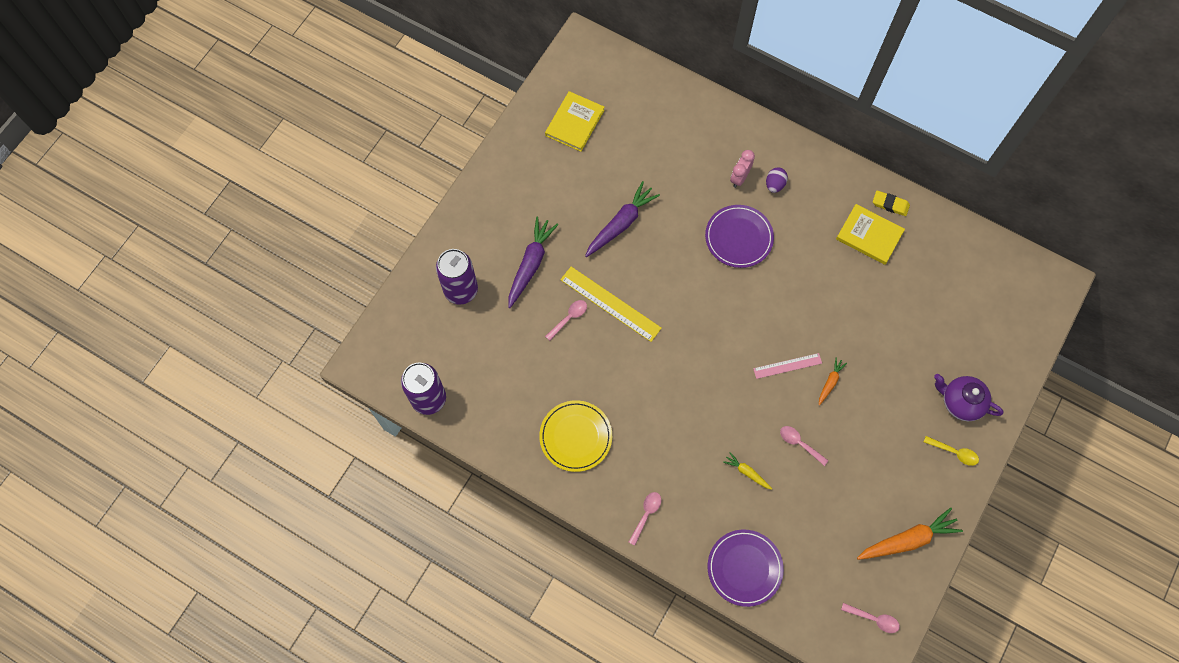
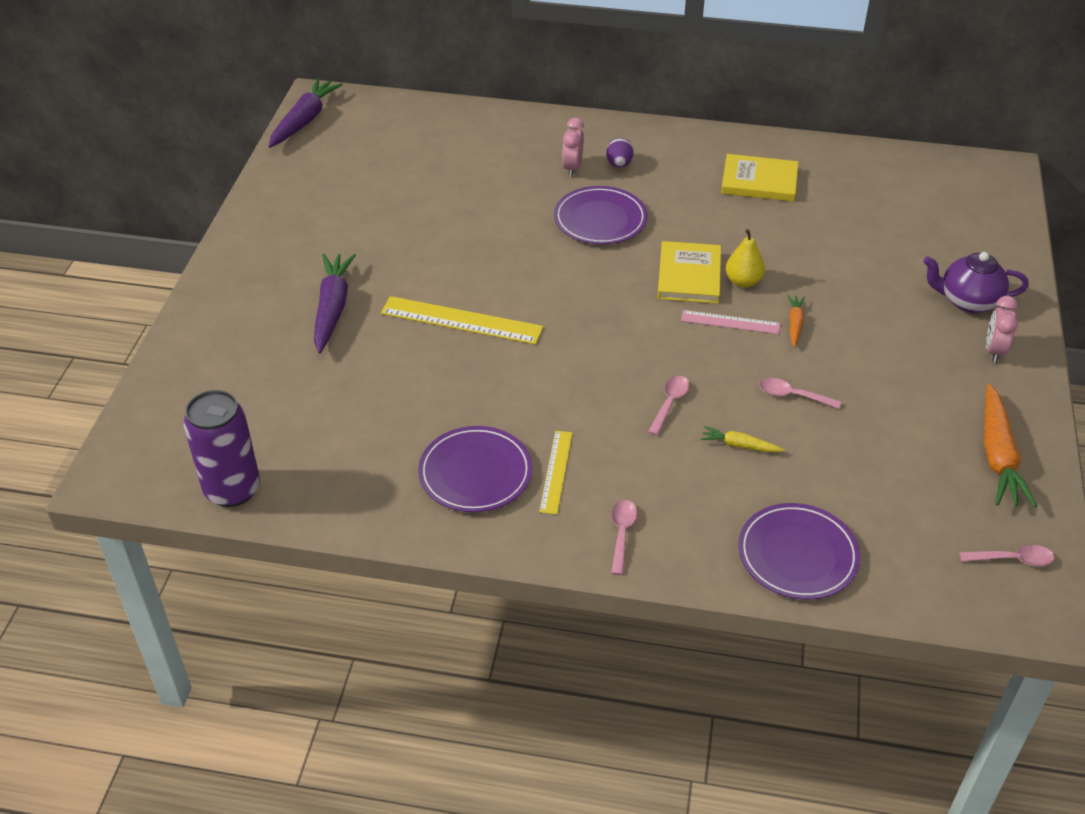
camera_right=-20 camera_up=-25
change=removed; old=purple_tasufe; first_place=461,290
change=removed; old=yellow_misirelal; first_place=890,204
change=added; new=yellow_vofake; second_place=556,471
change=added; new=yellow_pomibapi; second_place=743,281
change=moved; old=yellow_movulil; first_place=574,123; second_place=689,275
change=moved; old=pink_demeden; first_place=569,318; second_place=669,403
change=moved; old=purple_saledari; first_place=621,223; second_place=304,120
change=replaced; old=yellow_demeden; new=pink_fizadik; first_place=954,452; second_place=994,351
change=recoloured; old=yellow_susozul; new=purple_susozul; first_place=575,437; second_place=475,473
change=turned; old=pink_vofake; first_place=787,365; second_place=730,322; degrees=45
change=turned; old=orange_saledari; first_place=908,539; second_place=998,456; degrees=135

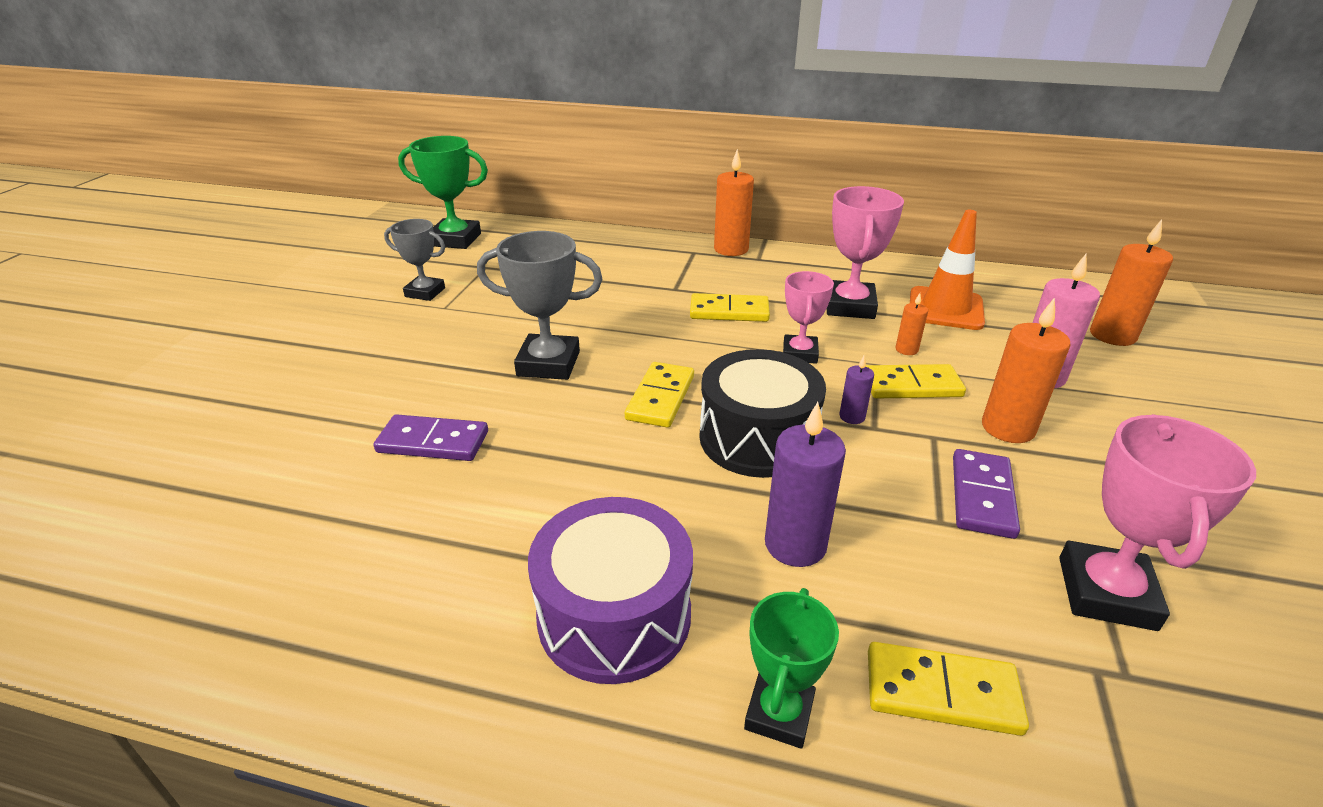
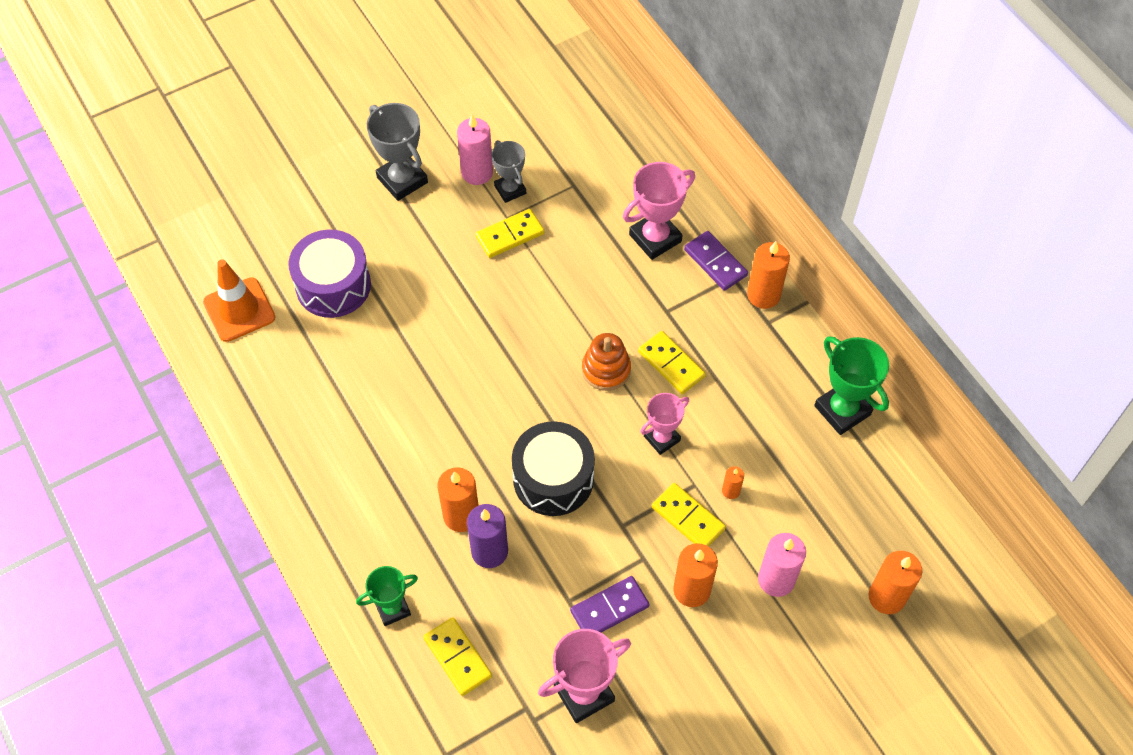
camera_right=45 camera_up=25
change=removed; old=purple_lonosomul; first_place=852,417
change=added; new=orange_lonosomul; second_place=461,516
change=added; new=pink_lonosomul; second_place=477,172
change=added; new=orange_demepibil; second_place=606,369
change=moved; old=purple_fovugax; first_place=433,442; second_place=715,262
change=moved; old=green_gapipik; first_place=455,239; second_place=842,410
change=moved; old=grey_gapipik; first_place=548,364; second_place=402,180
change=moved; old=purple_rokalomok; first_place=614,615; second_place=333,285
change=moved; old=yellow_fovugax; first_place=660,398; second_place=510,235
change=moved; old=pink_gapipik; first_place=850,306; second_place=655,238
change=moved; old=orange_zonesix; first_place=945,309; second_place=239,310

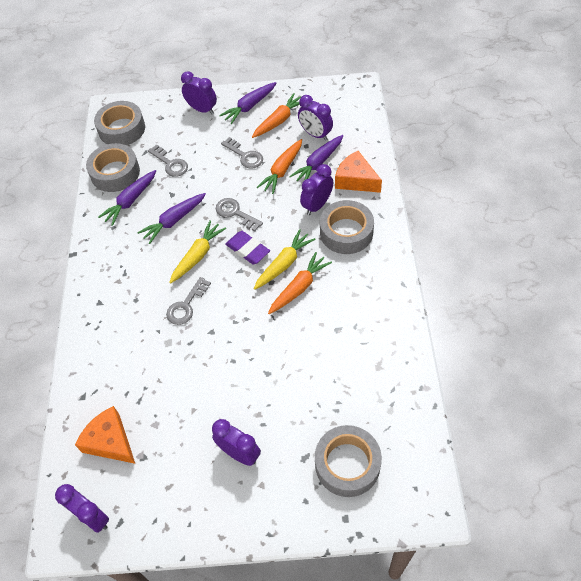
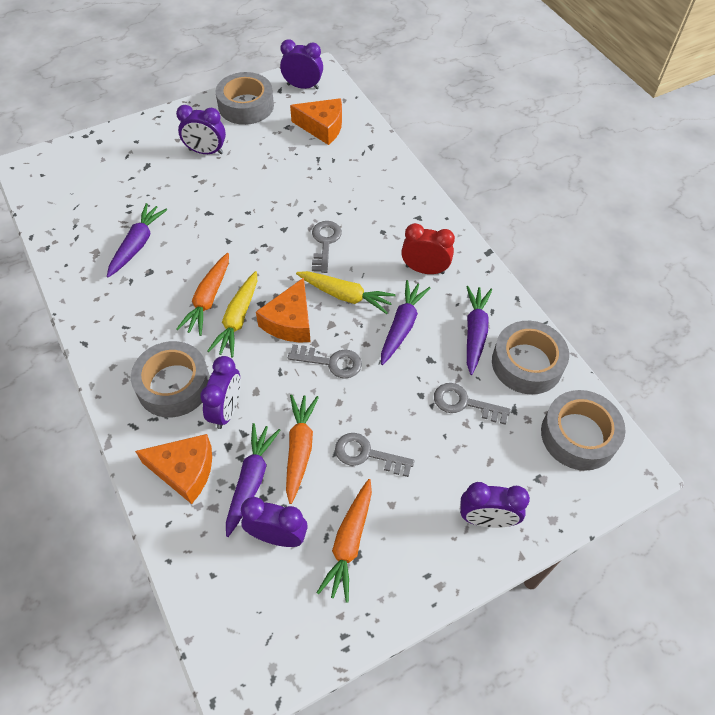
camera_right=150 camera_up=0
change=added; new=red_fizadik; second_place=425,269
change=moved; old=purple_saledari; first_place=249,106; second_place=137,245
change=moved; old=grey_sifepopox; first_place=347,464; second_place=246,106
change=replaced; old=purple_misirelal; new=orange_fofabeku; first_place=247,250; second_place=290,322
change=turned; old=yellow_saledari; first_place=198,256; second_place=345,296; degrees=-75

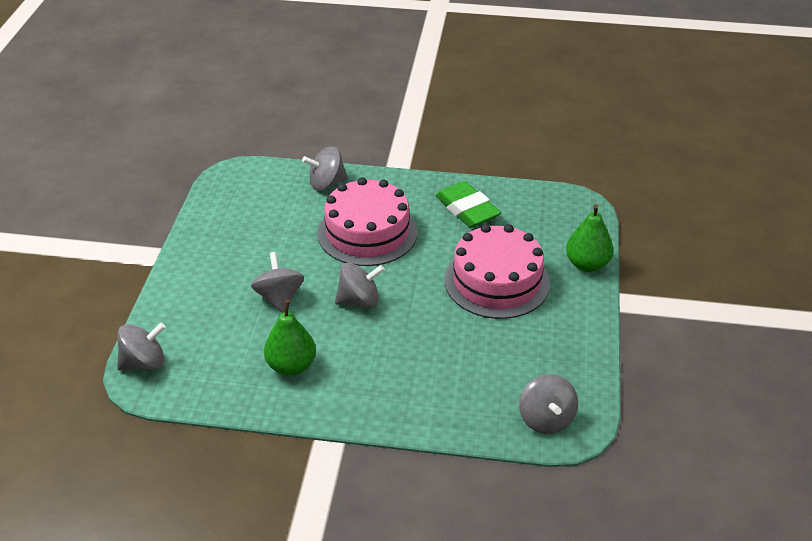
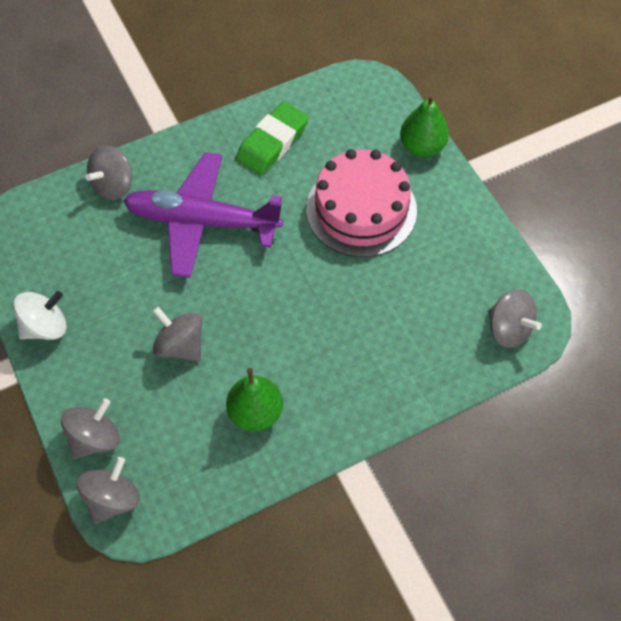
camera_right=-35 camera_up=20
change=added; new=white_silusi; second_place=45,327
change=moved; old=grey_silusi; first_place=359,301; second_place=95,438
change=replaced; old=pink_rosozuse; new=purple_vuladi; first_place=367,232; second_place=201,221
change=turned; old=green_misirelal; first_place=467,209; second_place=272,143; degrees=-75

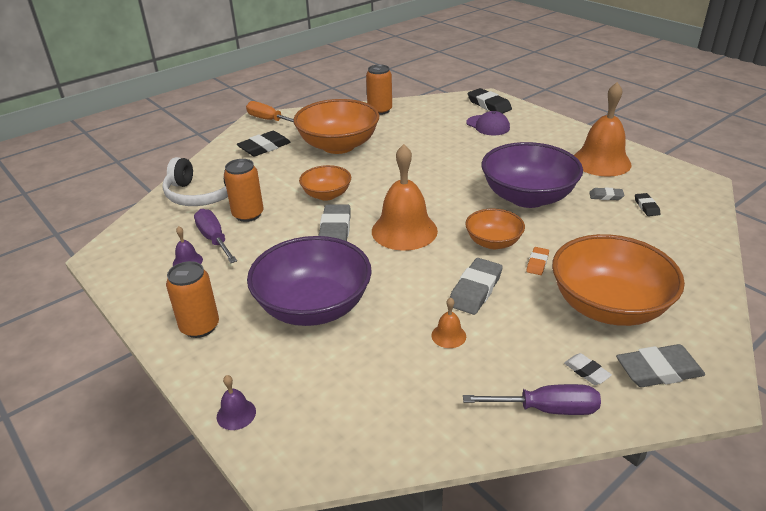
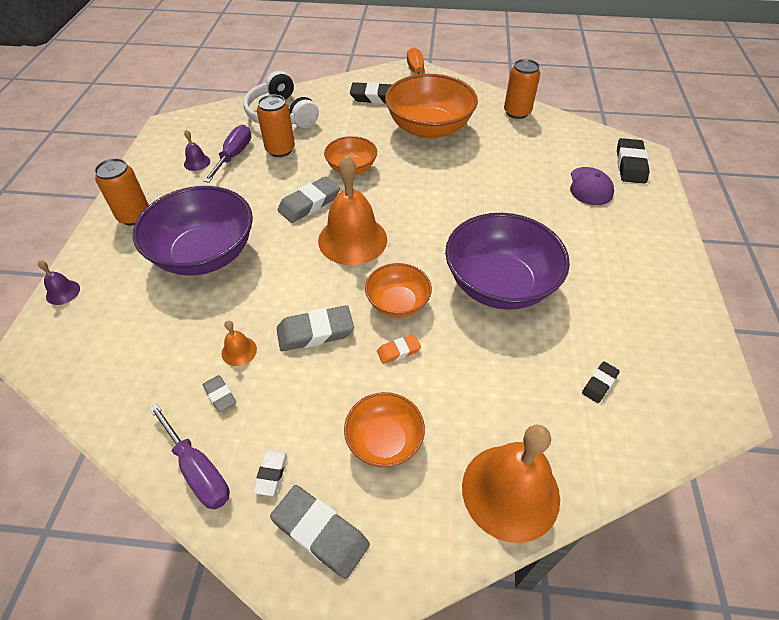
camera_right=45 camera_up=15
change=moved; old=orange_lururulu; first_place=601,162; second_place=510,491
change=moved; old=grey_misirelal; first_place=606,196; second_place=220,395
change=resized; old=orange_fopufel; first_place=608,306; second_place=384,440; factor=0.54

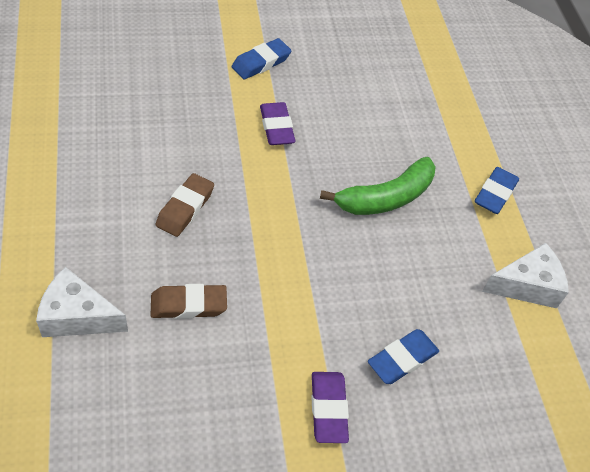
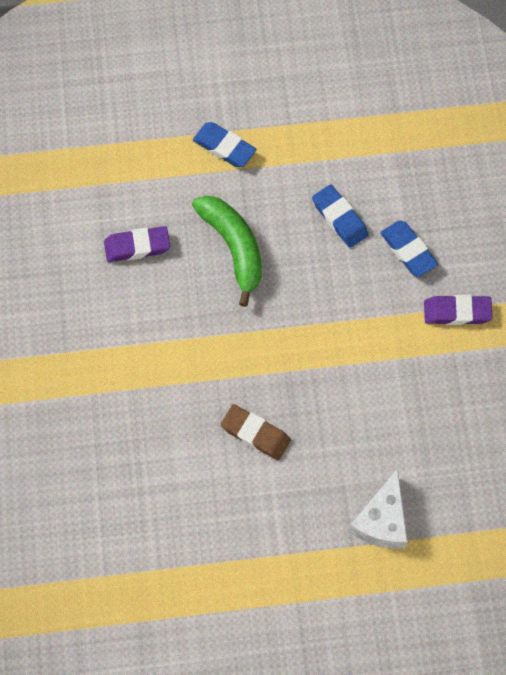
camera_right=-80 camera_up=15
change=removed; old=brown_misirelal; first_place=188,305
change=removed; old=white_fofabeku; first_place=526,285
change=moved; old=blue_misirelal; first_place=261,63; second_place=340,218
change=moved; old=purple_misirelal; first_place=276,127; second_place=137,246

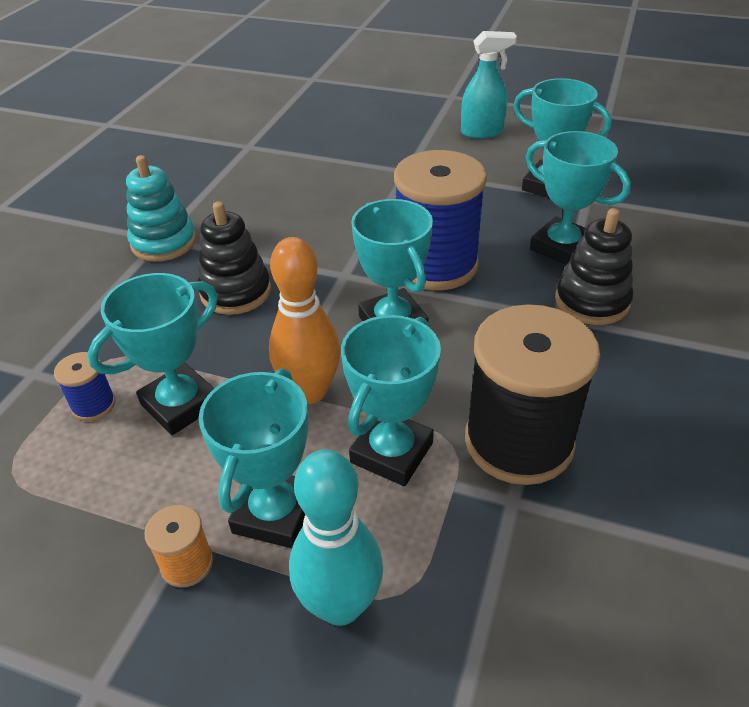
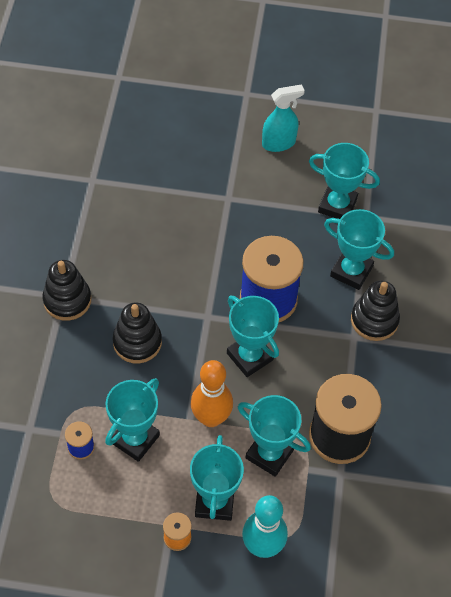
camera_right=-15 camera_up=15
change=recoloured; old=turquoise_demepibil; new=black_demepibil; first_place=164,242; second_place=67,300
change=turned; old=turquoise_gapipik; first_place=392,452; second_place=269,454; degrees=-75

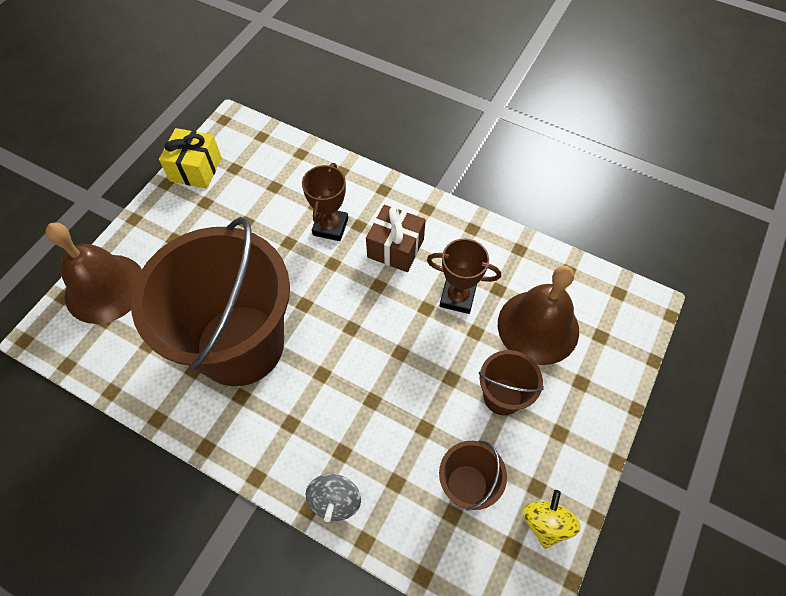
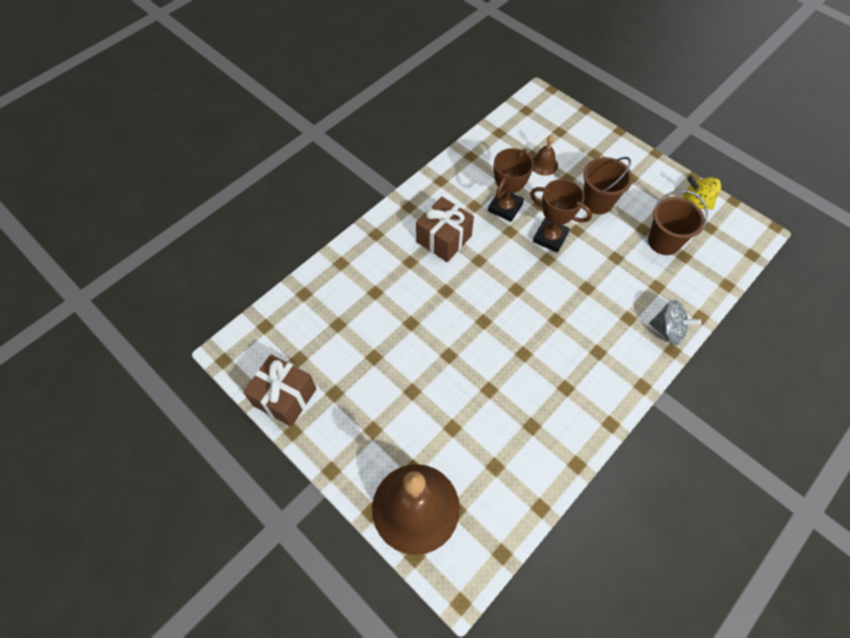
camera_right=-75 camera_up=0
change=removed; old=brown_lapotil; first_place=240,345
change=moved; old=brown_gapipik; first_place=330,227; second_place=550,238
change=recoloured; old=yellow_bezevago; new=brown_bezevago; first_place=196,169; second_place=285,397
change=resized; old=brown_lururulu; first_place=538,327; second_place=544,164; factor=0.43

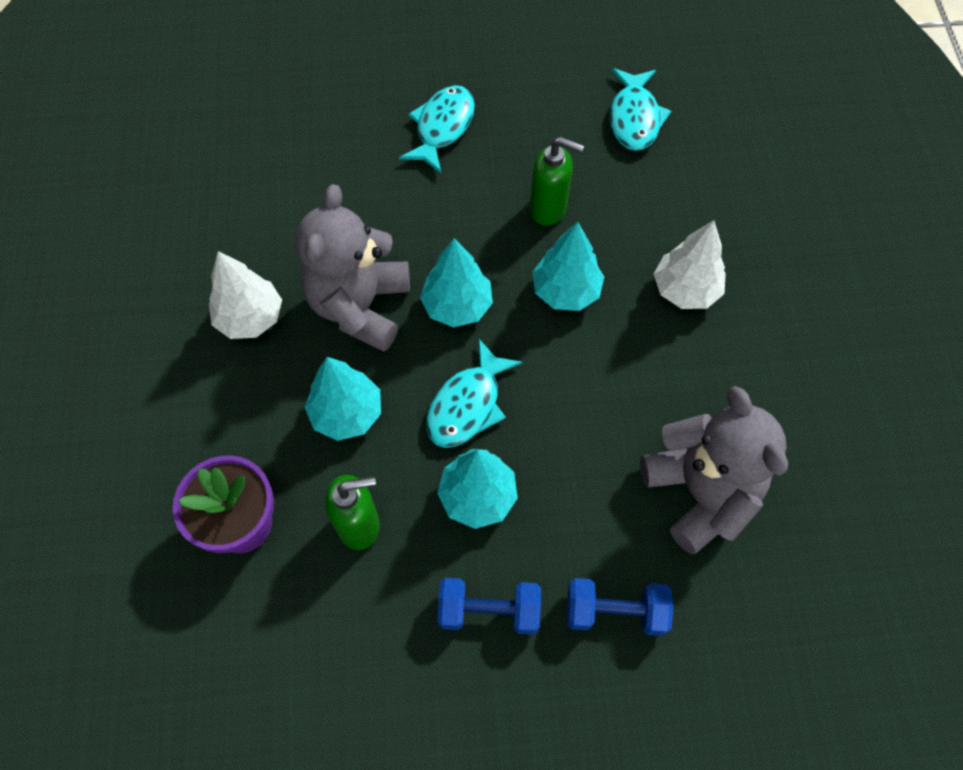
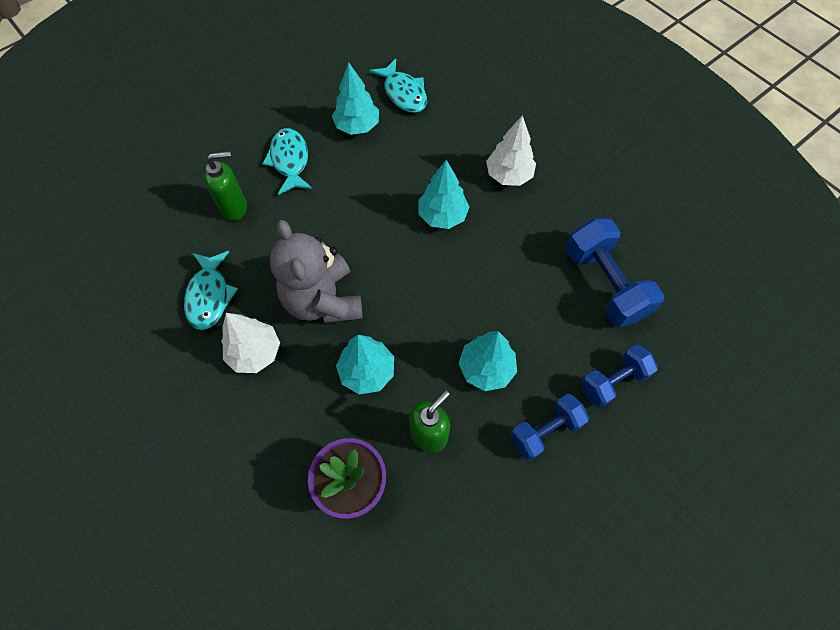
camera_right=-35 camera_up=0
change=moved; old=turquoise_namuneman; first_place=457,306; second_place=357,126
change=moved; old=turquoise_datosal; first_place=468,405; second_place=209,296
change=moved; old=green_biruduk; first_place=548,209; second_place=234,208
change=replaced; old=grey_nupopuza; new=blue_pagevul; first_place=700,492; second_place=604,283

